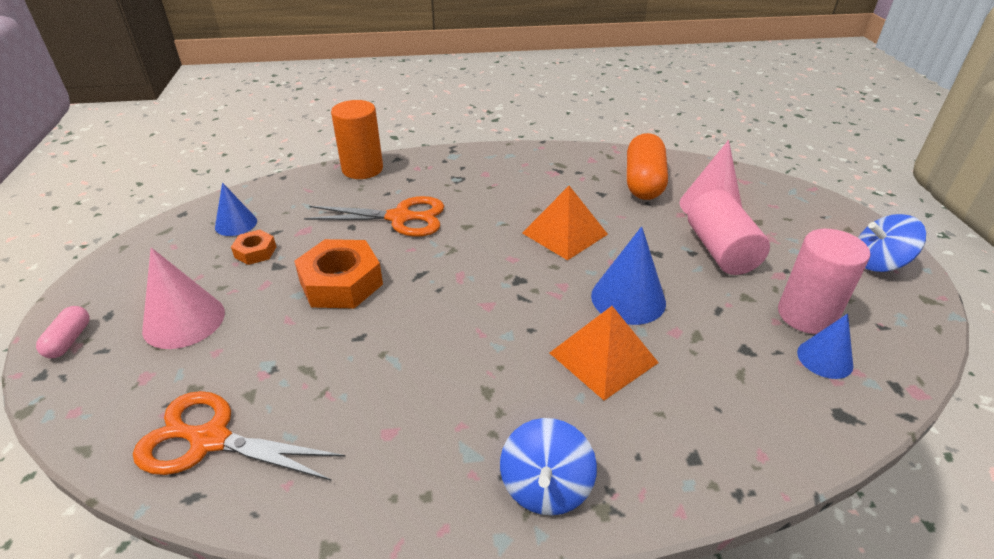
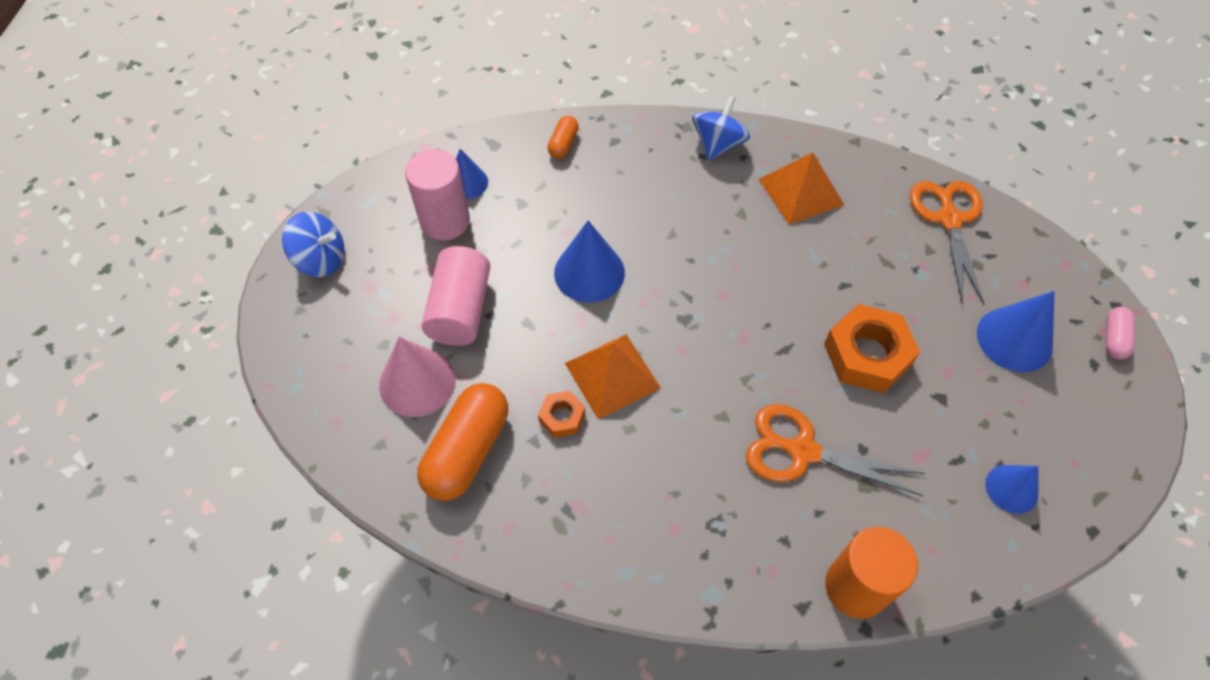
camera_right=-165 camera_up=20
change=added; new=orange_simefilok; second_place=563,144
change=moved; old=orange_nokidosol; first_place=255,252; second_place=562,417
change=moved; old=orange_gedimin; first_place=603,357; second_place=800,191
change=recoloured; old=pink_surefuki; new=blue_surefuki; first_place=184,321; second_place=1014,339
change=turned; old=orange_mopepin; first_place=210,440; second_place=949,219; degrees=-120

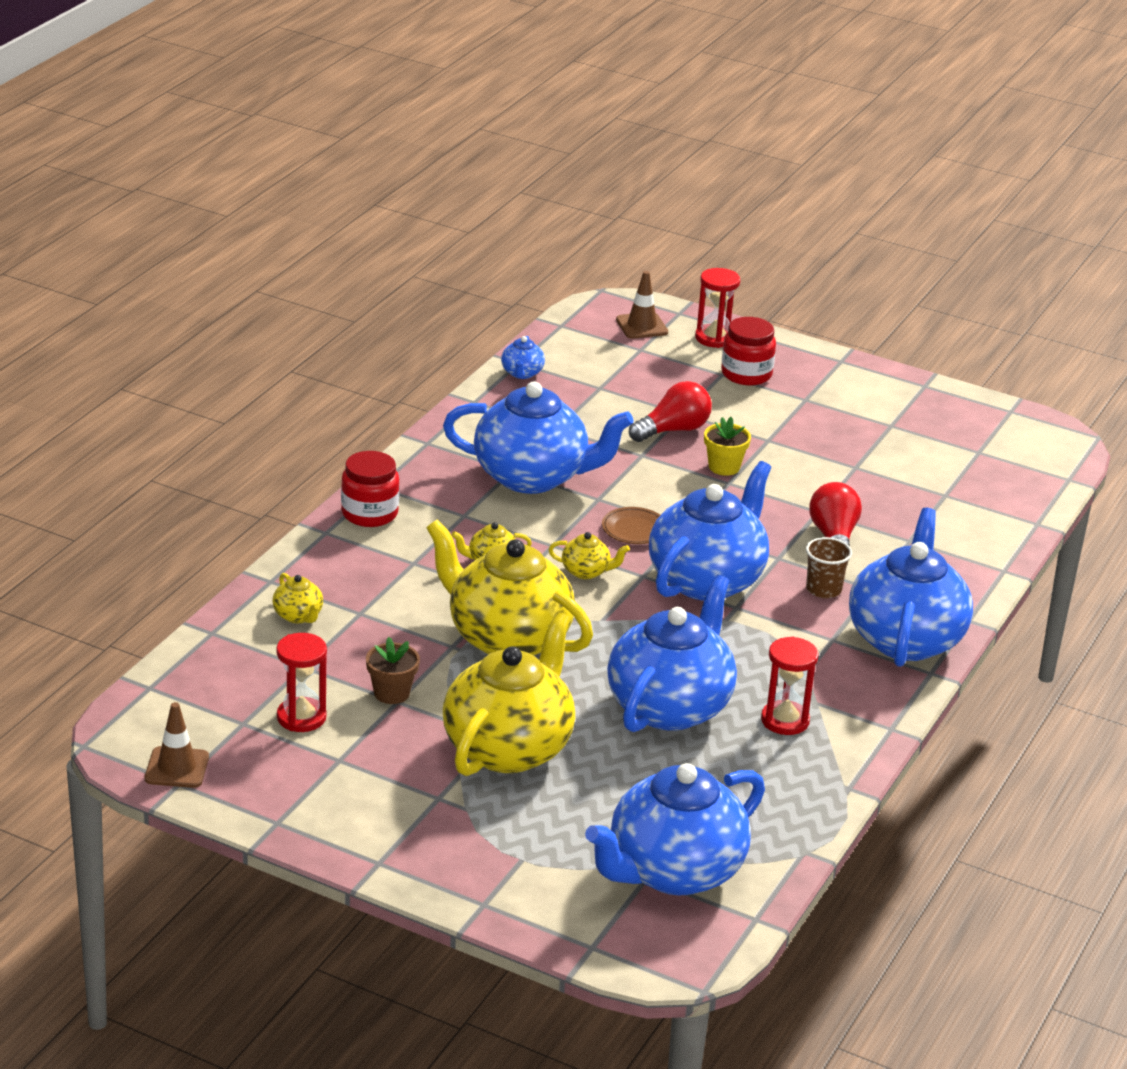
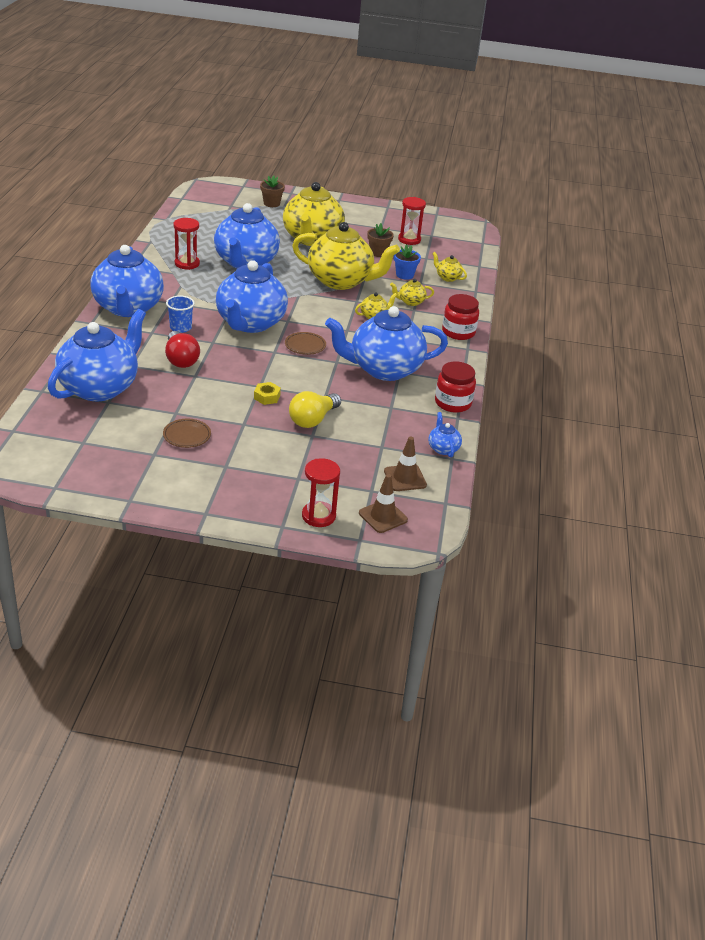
camera_right=160 camera_up=5
change=added; new=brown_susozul; second_place=187,436
change=added; new=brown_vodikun; second_place=271,203
change=added; new=blue_vodikun; second_place=404,275
change=moved; old=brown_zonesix; first_place=177,768; second_place=405,478
change=moved; old=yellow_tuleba; first_place=586,572; second_place=410,302
change=moved; old=blue_tuleba; first_place=673,871; second_place=100,387
change=moved; old=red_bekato; first_place=746,374; second_place=453,403
change=replaced; old=yellow_vodikun; new=yellow_nokidosol; first_place=724,467; second_place=267,397
change=recoloured; old=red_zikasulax; new=yellow_zikasulax; first_place=673,430; second_place=313,420
change=recoloured; old=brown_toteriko; new=blue_toteriko; first_place=823,589; second_place=180,328

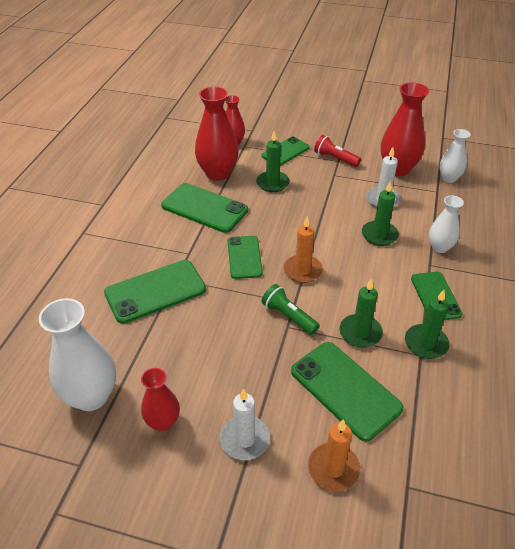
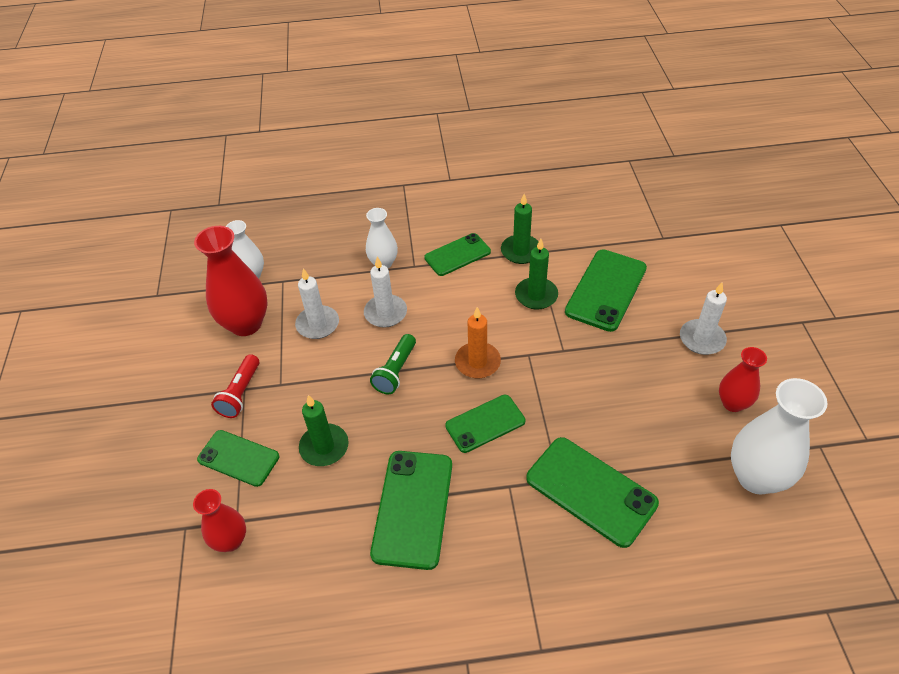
camera_right=-110 camera_up=5
change=removed; old=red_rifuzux; first_place=218,173
change=removed; old=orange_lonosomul; first_place=333,468
change=moved; old=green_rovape; first_place=288,316; second_place=395,371
change=recoloured; old=green_lonosomul; new=white_lonosomul; first_place=379,235; second_place=385,313

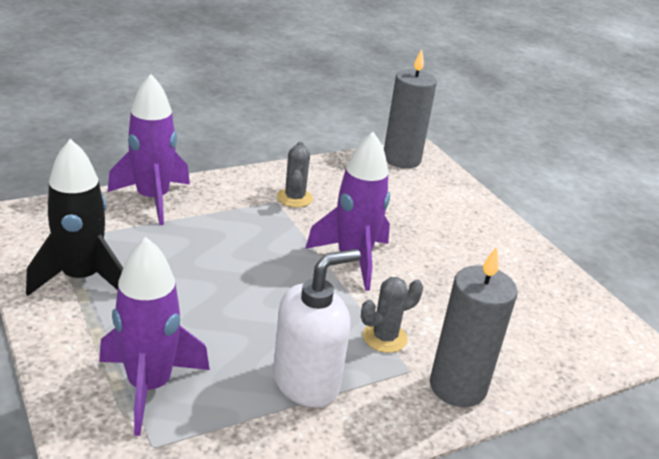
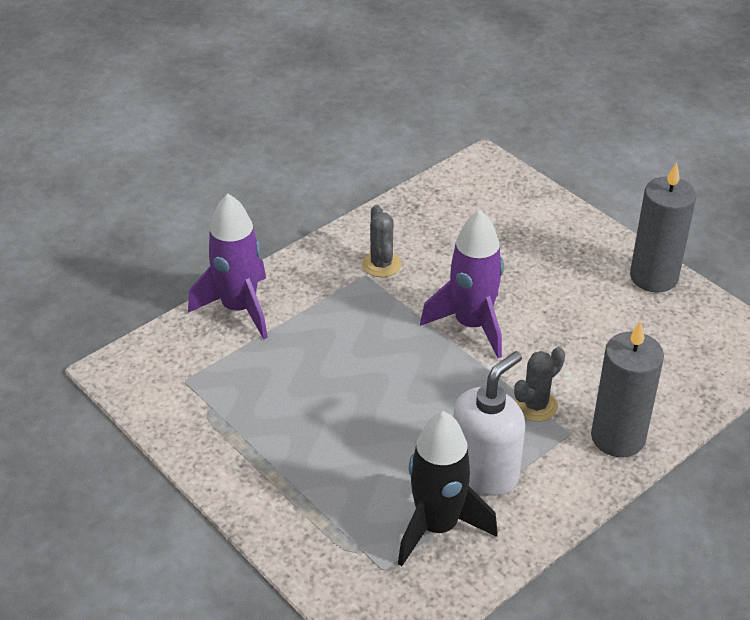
camera_right=-10 camera_up=10
change=removed; old=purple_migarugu; first_place=149,386
change=moved; old=black_migarugu; first_place=81,278; second_place=437,526
change=moved; old=grey_lonosomul; first_place=401,159; second_place=653,277

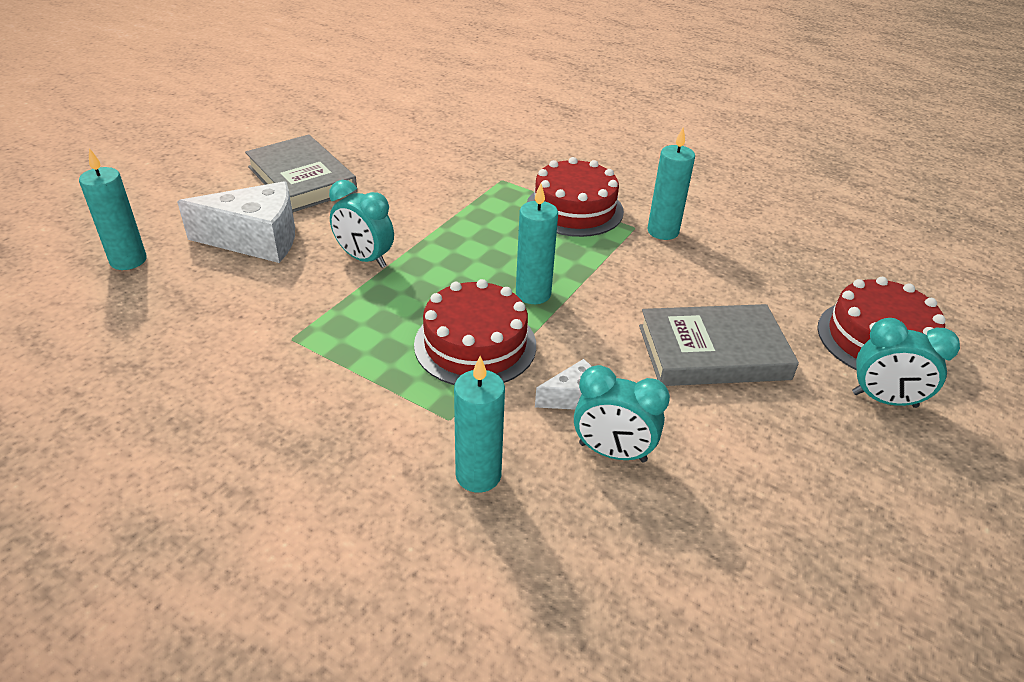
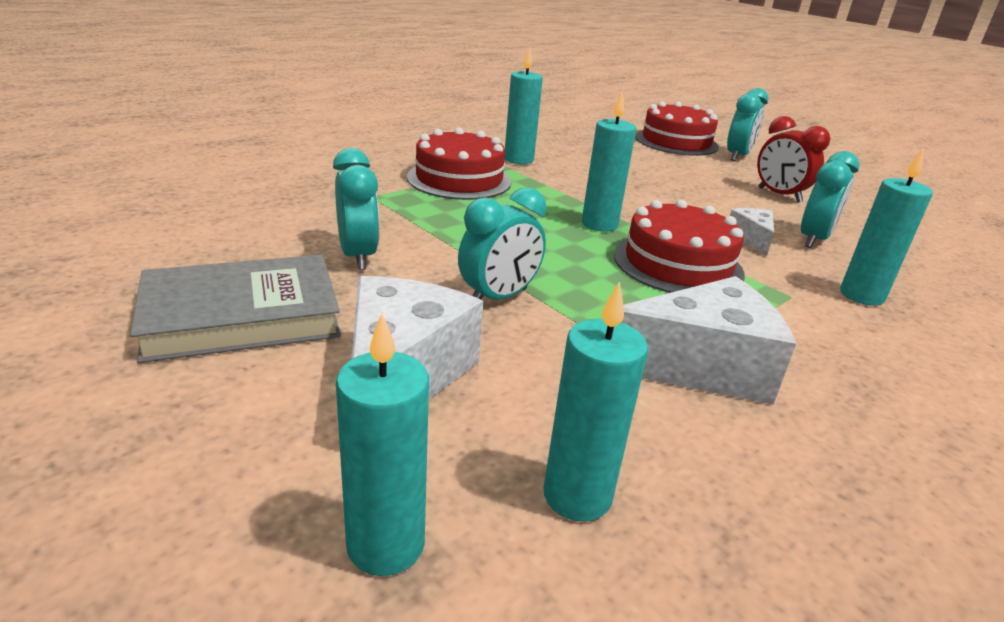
camera_right=-75 camera_up=-10
change=removed; old=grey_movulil; first_place=713,352
change=added; new=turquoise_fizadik; second_place=358,256
change=added; new=turquoise_lonosomul; second_place=577,496
change=added; new=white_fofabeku; second_place=701,367
change=added; new=red_fizadik; second_place=779,195

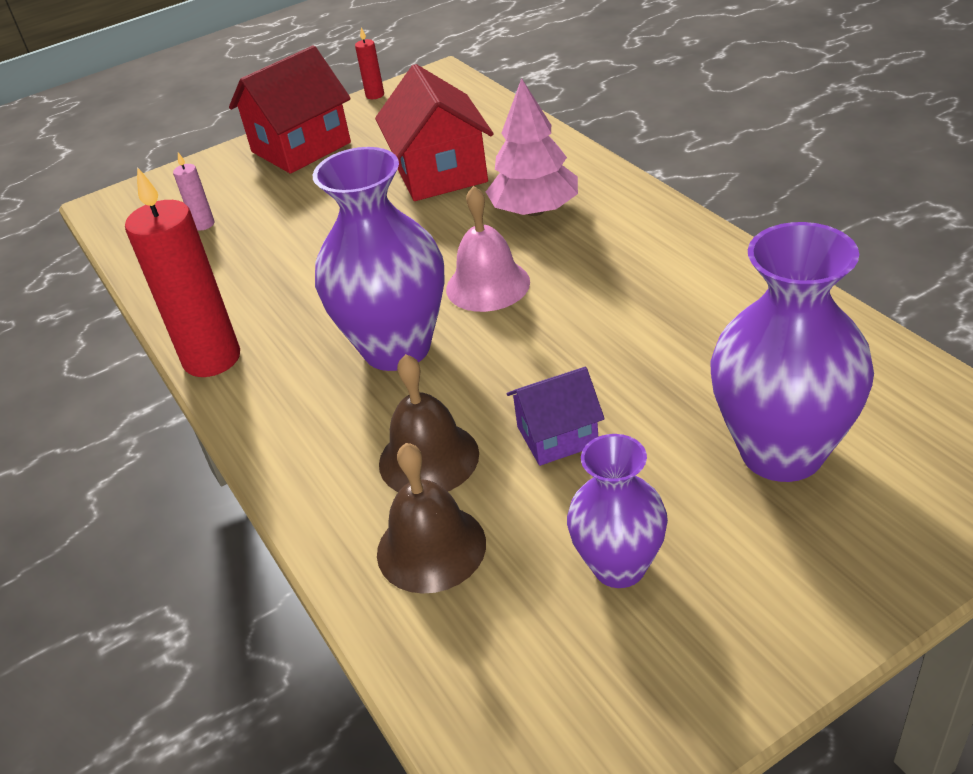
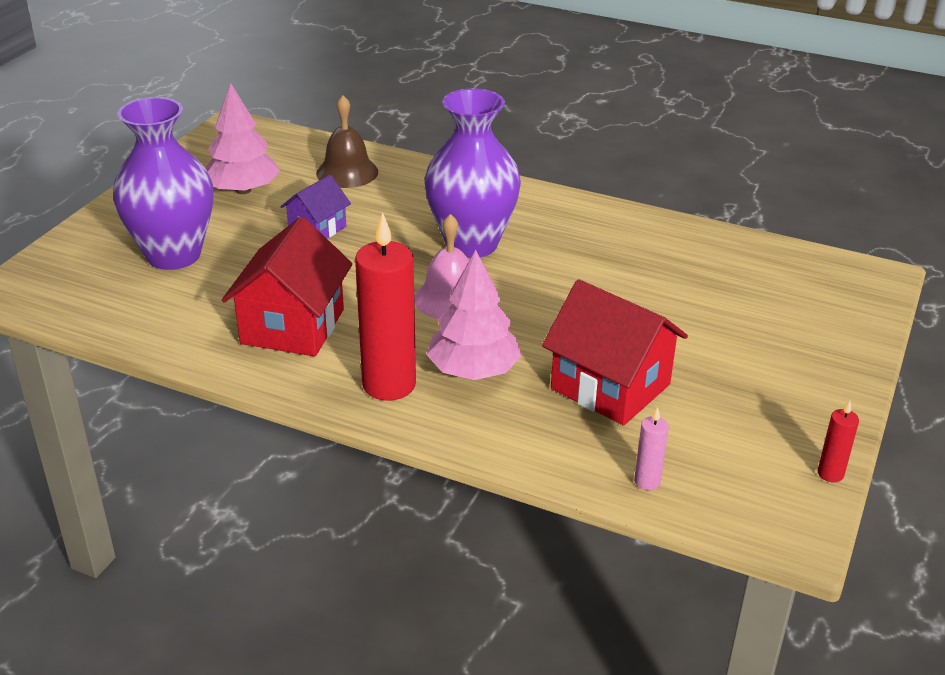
camera_right=140 camera_up=-5
change=removed; old=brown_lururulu; first_place=428,458
change=moved; old=red_lonosomul; first_place=212,359; second_place=389,384
change=moved; old=pink_lonosomul; first_place=203,224; second_place=647,481
change=moved; old=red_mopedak; first_place=301,147; second_place=293,326
change=replaced; old=purple_rifuzux; new=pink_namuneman; first_place=619,566; second_place=243,190

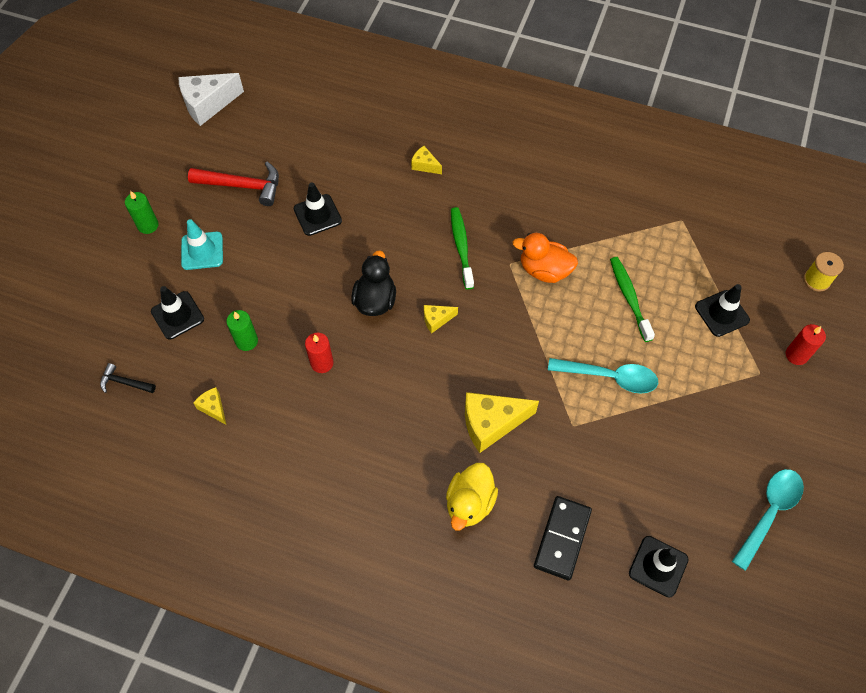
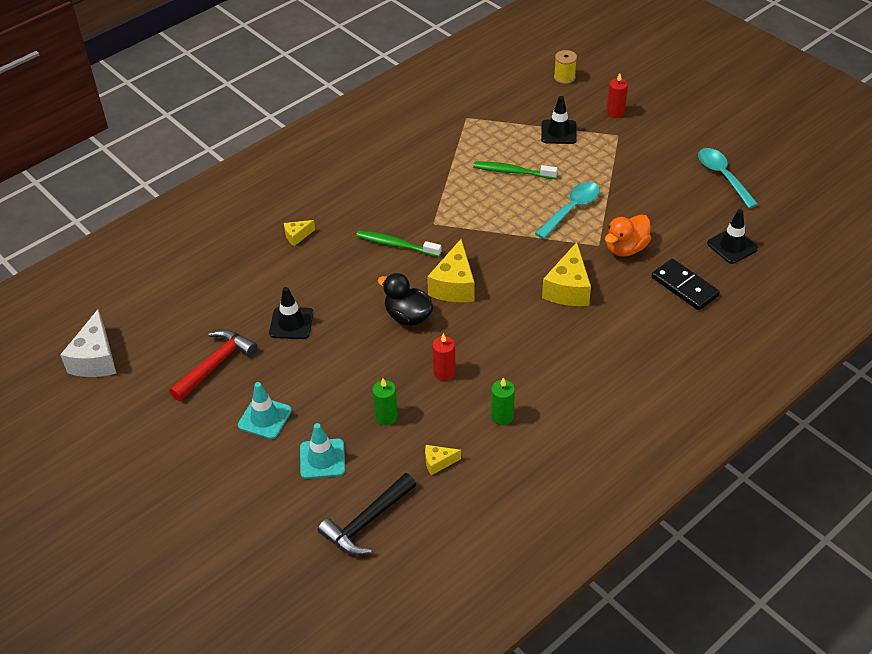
camera_right=-60 camera_up=-15
change=removed; old=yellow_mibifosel; first_place=469,503
change=moved; old=green_lonosomul; first_place=148,225; second_place=502,416
change=moved; old=orange_mibifosel; first_place=544,270; second_place=626,248
change=recoloured; old=black_zonesix; new=turquoise_zonesix; first_place=177,315; second_place=322,459
change=resized; old=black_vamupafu; first_place=124,382; second_place=366,522; factor=1.82
change=resized; old=yellow_fofabeku; first_place=436,320; second_place=454,285; factor=1.98

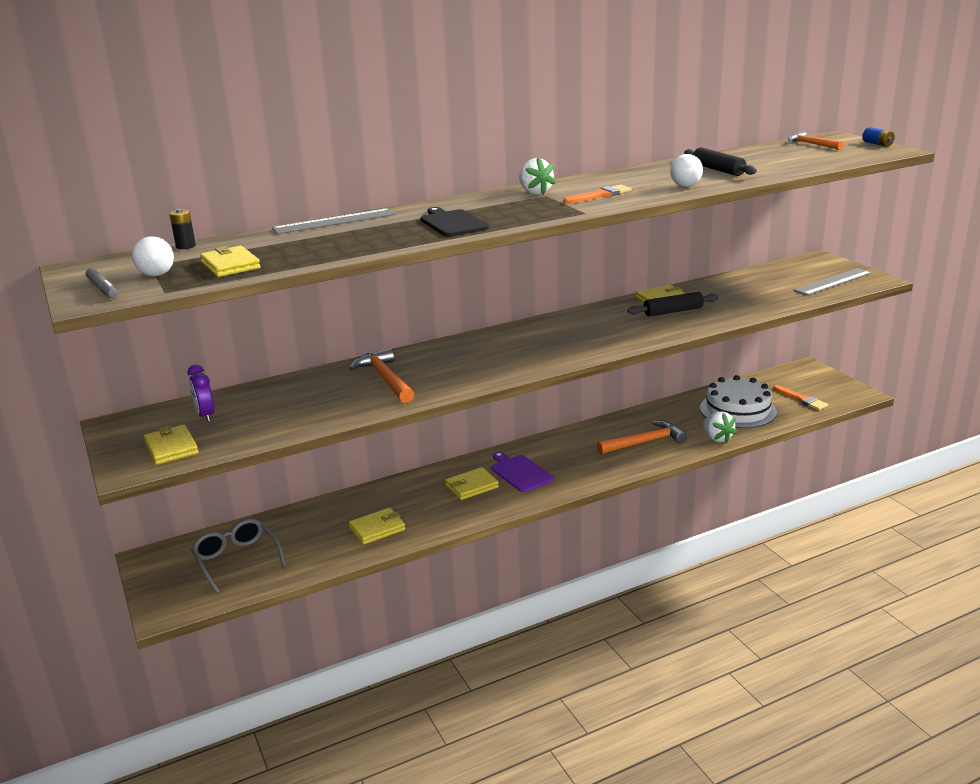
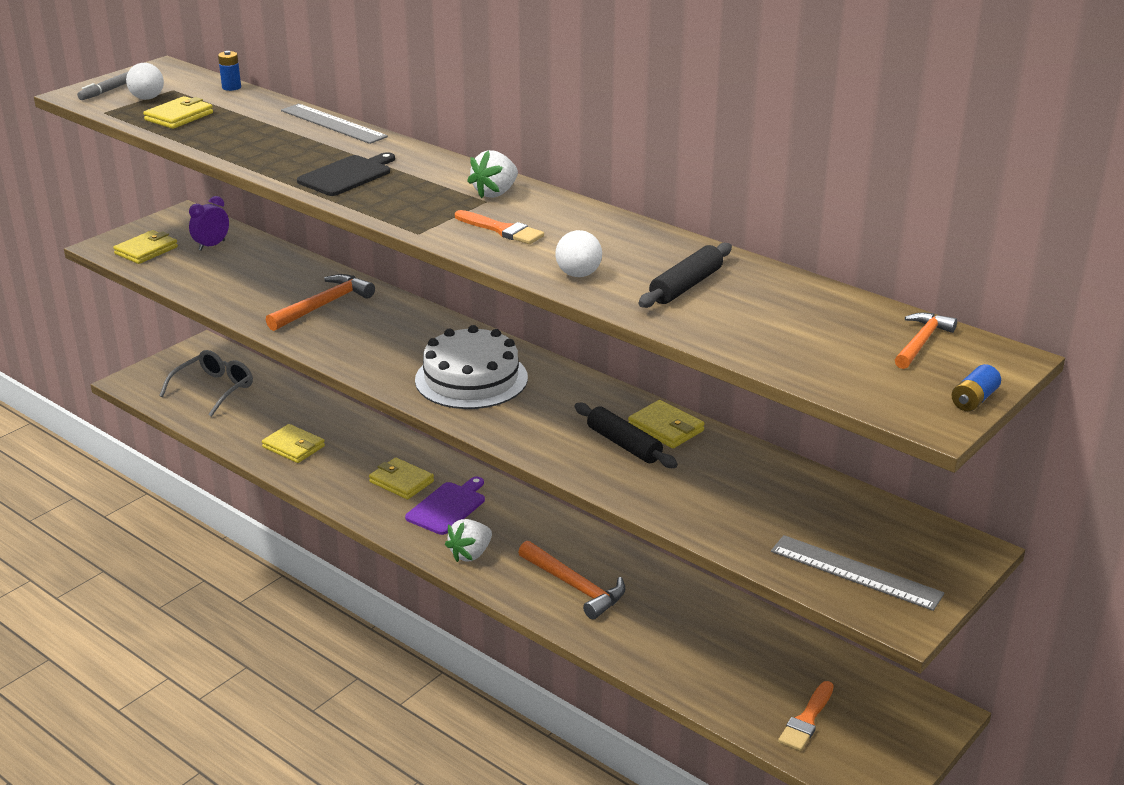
camera_right=65 camera_up=5
change=moved; old=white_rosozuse; first_place=737,410; second_place=471,379
change=moved; old=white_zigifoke; first_place=717,438; second_place=470,554
change=recoloured; old=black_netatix; new=blue_netatix; first_place=185,246; second_place=231,87

